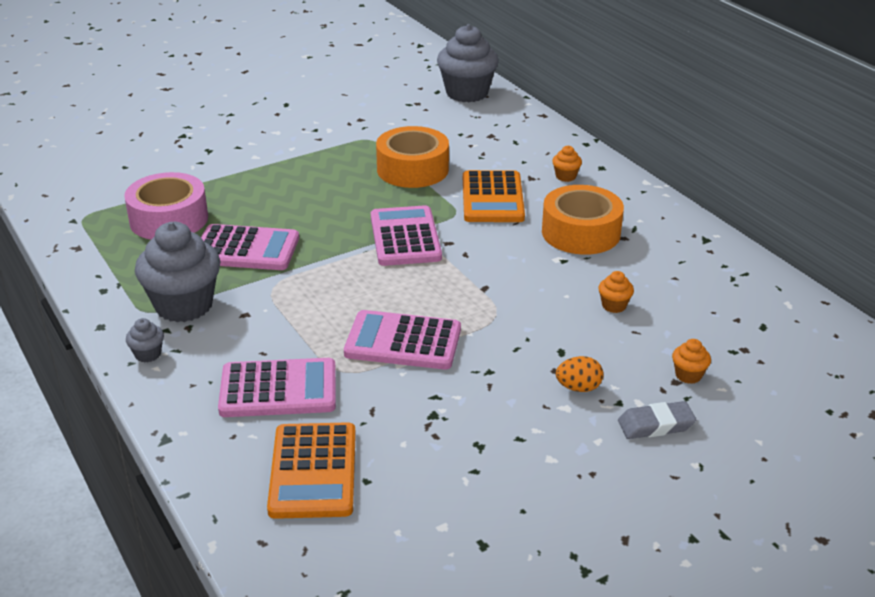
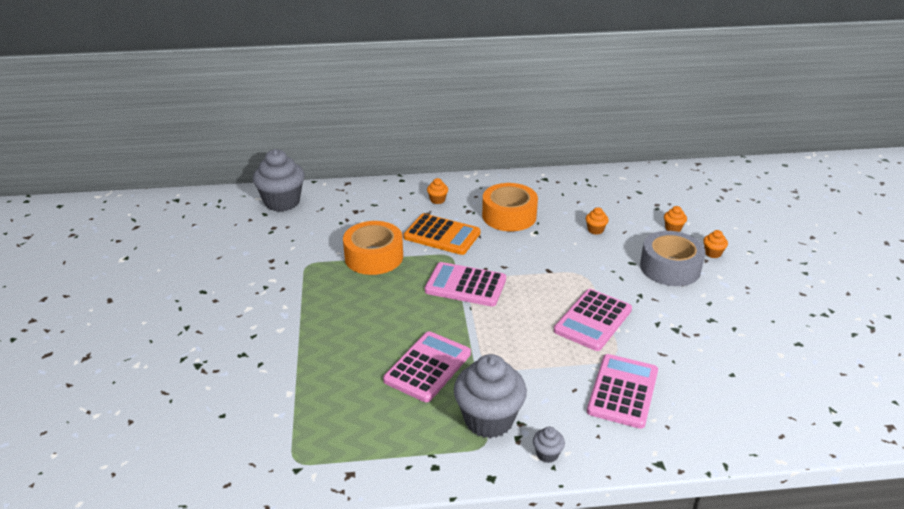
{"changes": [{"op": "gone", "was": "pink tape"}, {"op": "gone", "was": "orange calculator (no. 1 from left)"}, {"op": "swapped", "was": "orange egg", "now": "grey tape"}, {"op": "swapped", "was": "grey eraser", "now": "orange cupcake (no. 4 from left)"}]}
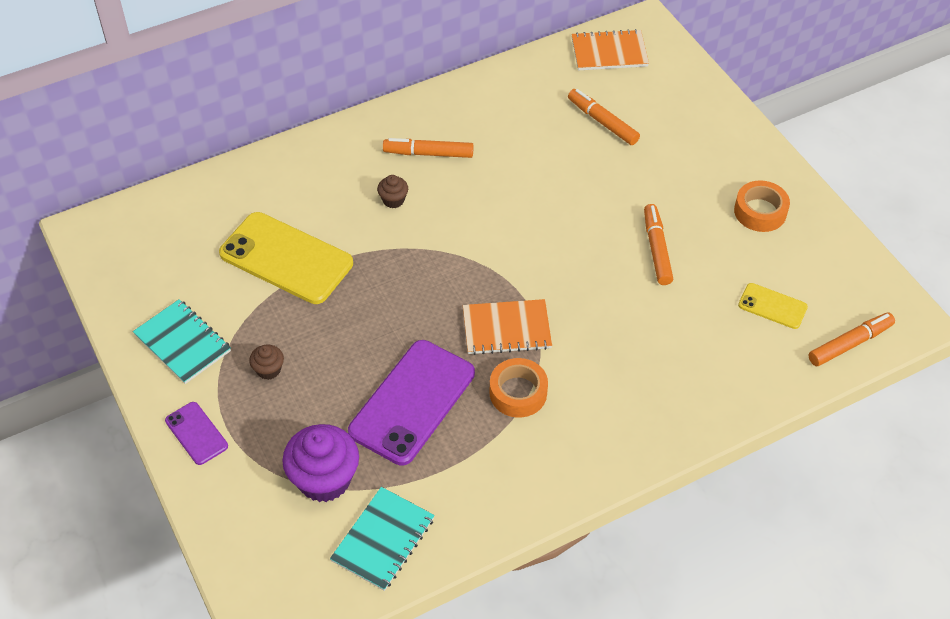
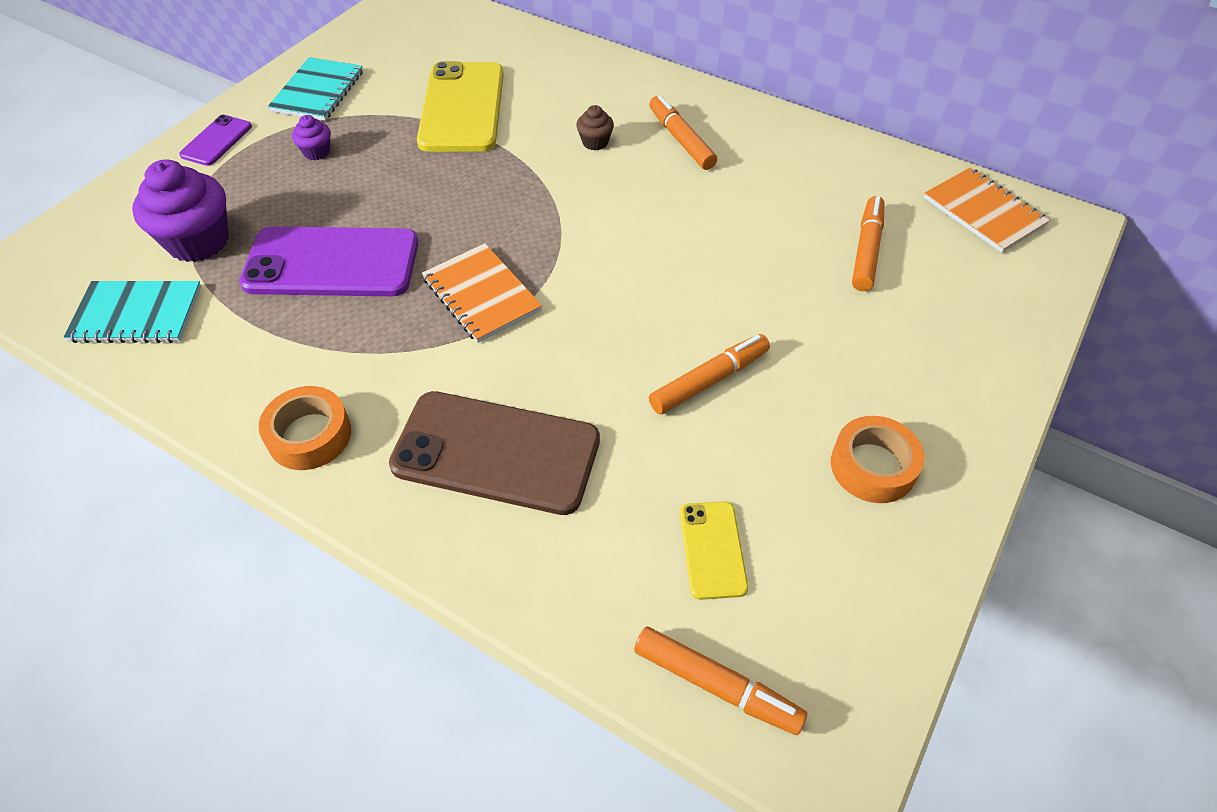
{"changes": [{"op": "new", "now": "brown phone"}, {"op": "shifted", "was": "orange tape (no. 1 from left)"}, {"op": "repainted", "was": "brown cupcake (no. 1 from left)", "now": "purple cupcake (no. 2 from left)"}]}
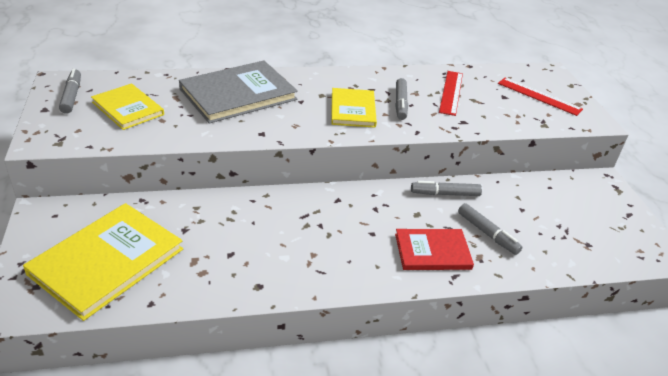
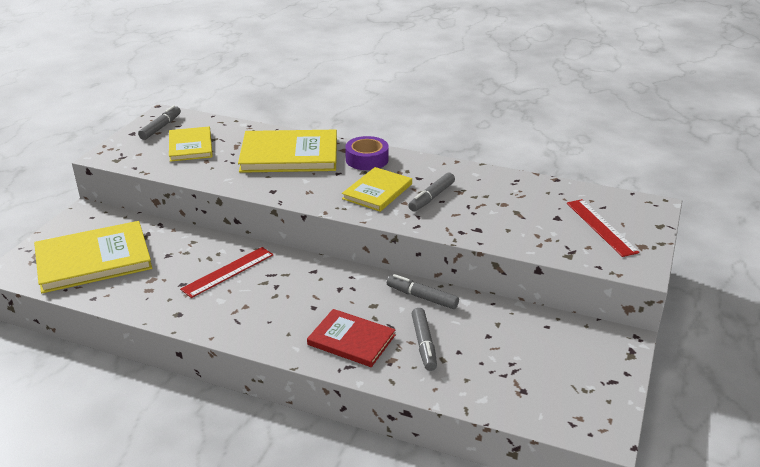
{"changes": [{"op": "new", "now": "purple tape"}, {"op": "shifted", "was": "red ruler (no. 1 from left)"}, {"op": "repainted", "was": "grey book", "now": "yellow book (no. 3 from left)"}]}
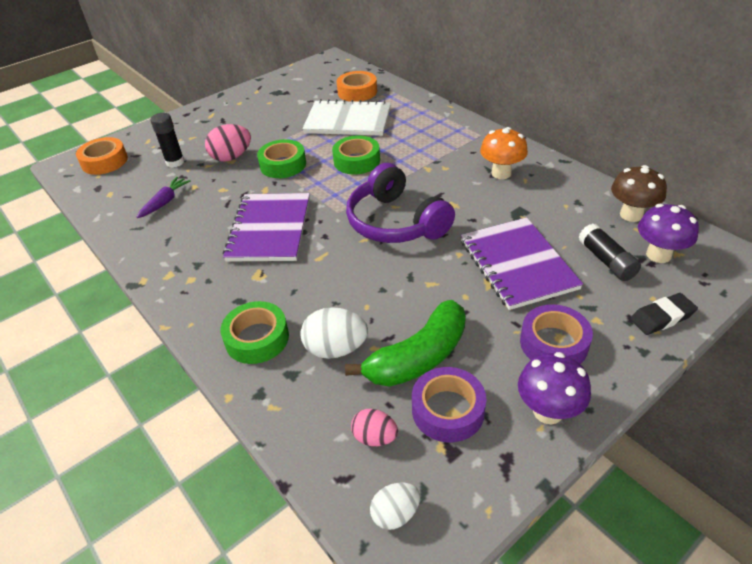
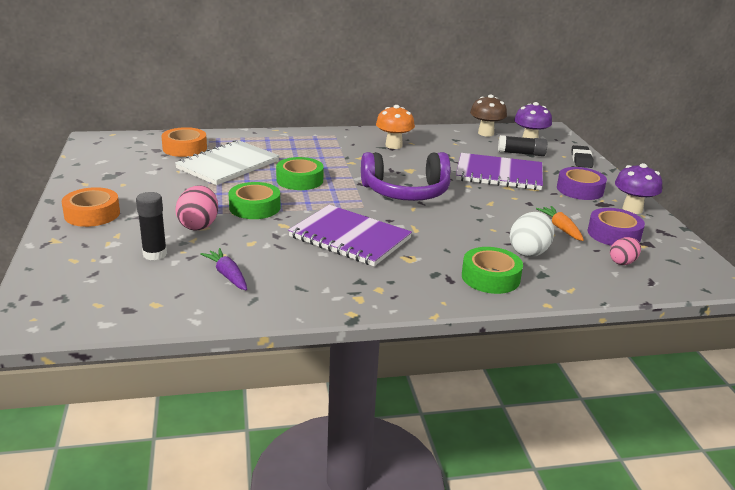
{"changes": [{"op": "gone", "was": "white egg (no. 2 from left)"}, {"op": "shifted", "was": "orange tape (no. 1 from left)"}, {"op": "swapped", "was": "green banana", "now": "orange carrot"}]}
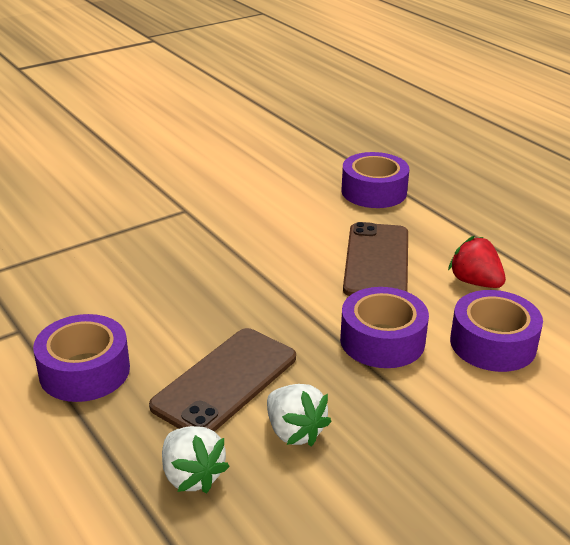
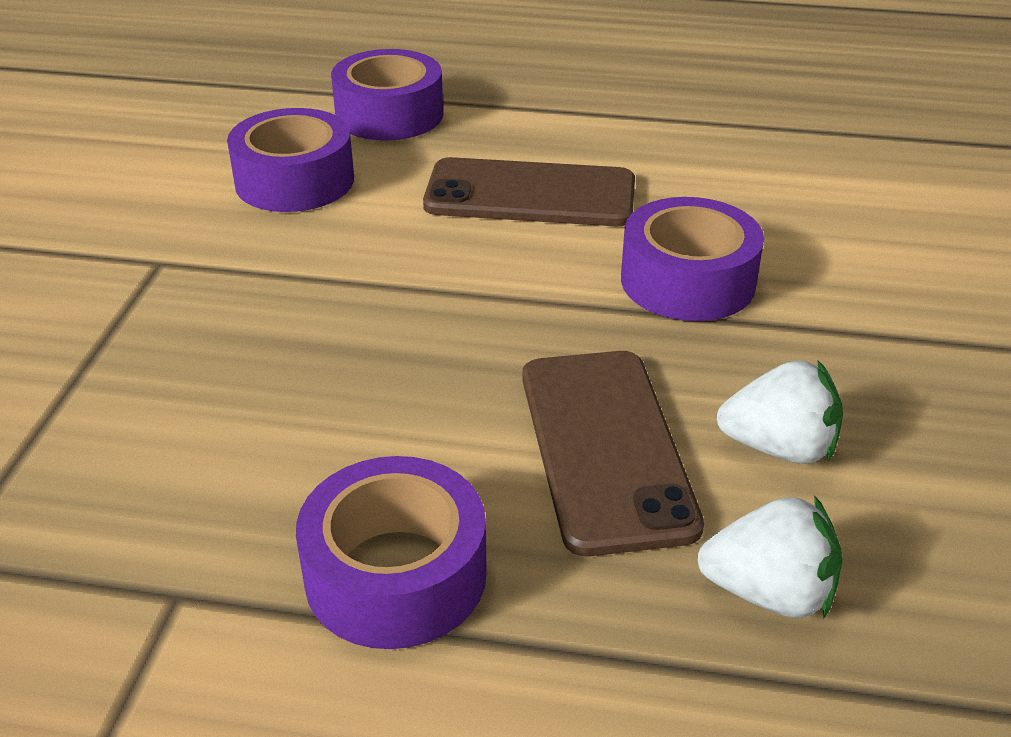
{"changes": [{"op": "gone", "was": "red strawberry"}, {"op": "shifted", "was": "purple tape (no. 4 from left in the first image)", "now": "purple tape (no. 1 from left)"}, {"op": "rotated", "was": "brown phone (no. 2 from left in the first image)", "clockwise": -45}]}
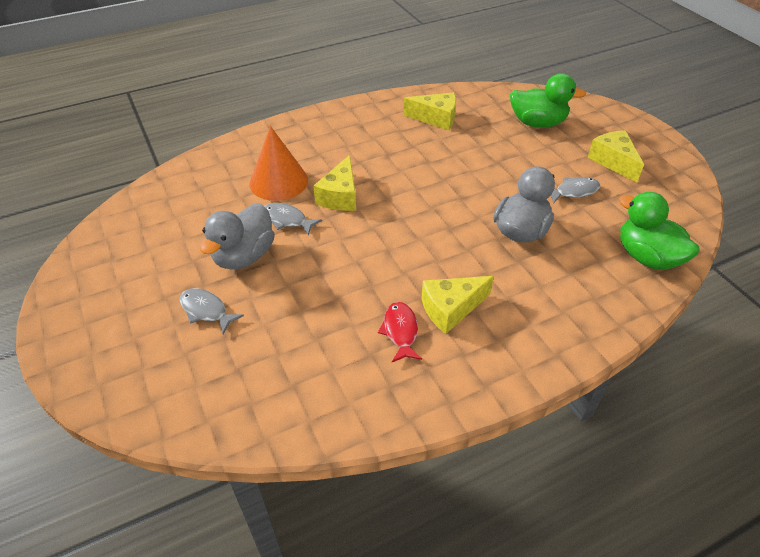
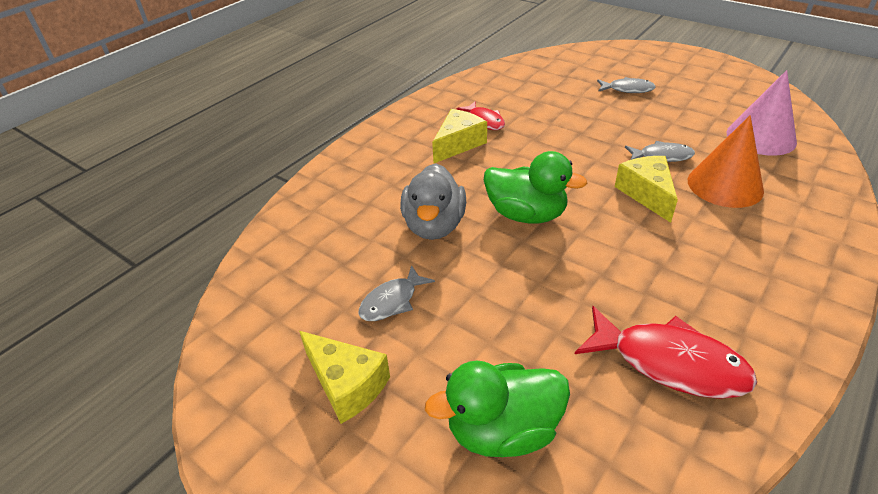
{"changes": [{"op": "gone", "was": "grey duck (no. 1 from left)"}, {"op": "new", "now": "pink cone"}, {"op": "shifted", "was": "green duck (no. 2 from left)"}, {"op": "swapped", "was": "yellow cheese (no. 2 from left)", "now": "red fish (no. 2 from left)"}]}
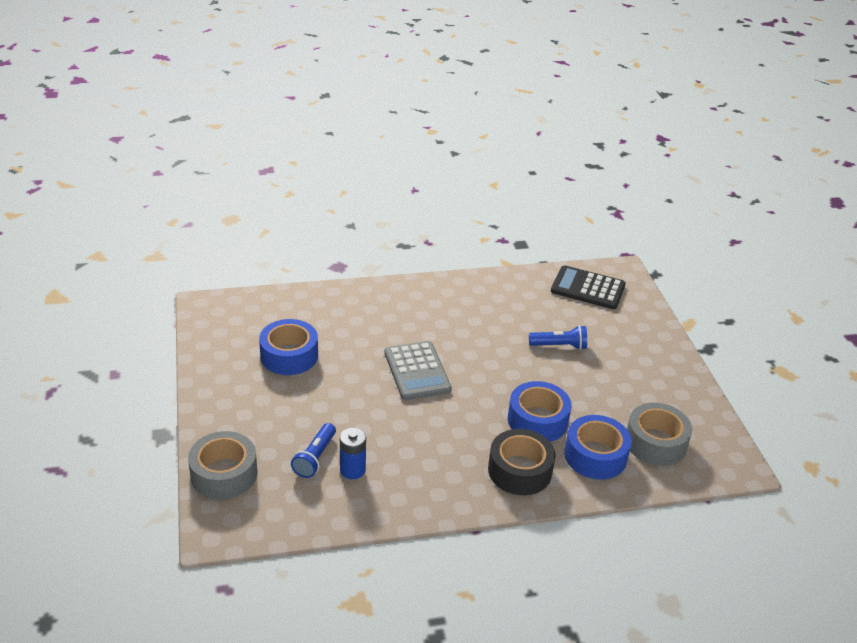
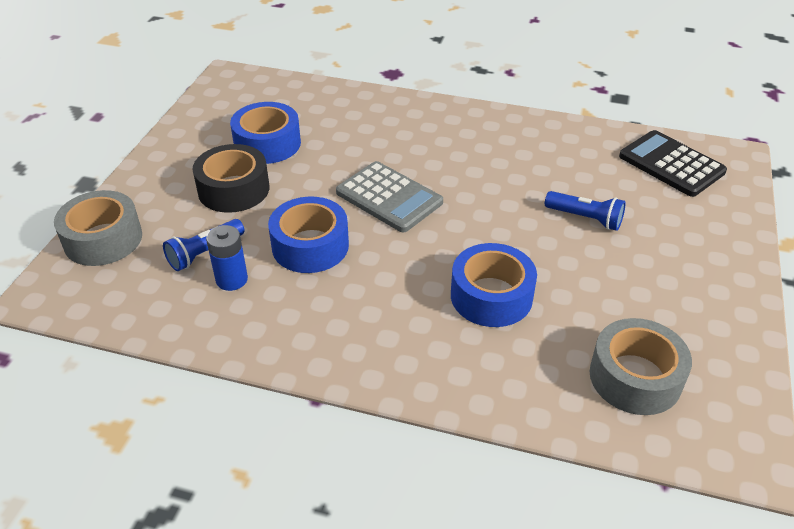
{"changes": [{"op": "shifted", "was": "black tape"}, {"op": "shifted", "was": "blue tape (no. 3 from left in the first image)", "now": "blue tape (no. 2 from left)"}, {"op": "rotated", "was": "grey calculator", "clockwise": -60}]}
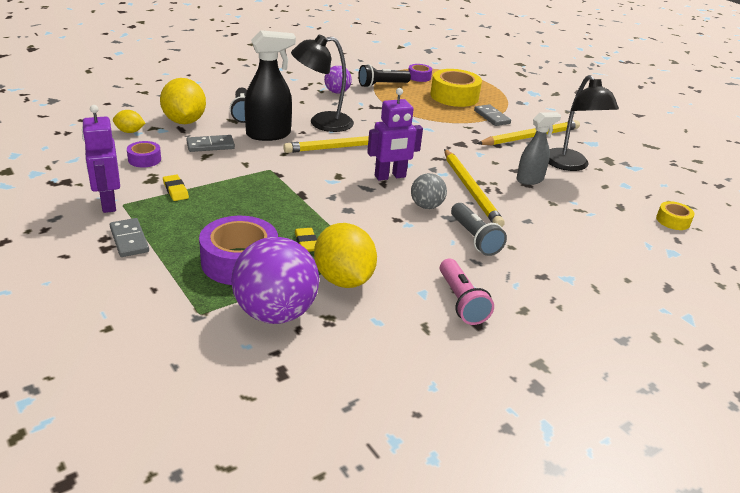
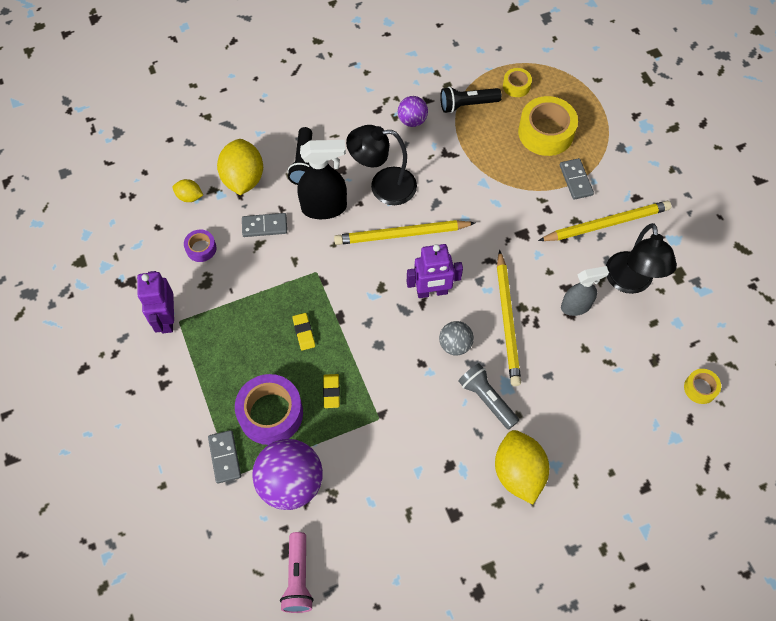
{"changes": [{"op": "shifted", "was": "grey domino (no. 1 from left)"}, {"op": "shifted", "was": "yellow eraser (no. 1 from left)"}, {"op": "shifted", "was": "yellow lemon (no. 3 from left)"}, {"op": "shifted", "was": "pink flashlight"}, {"op": "repainted", "was": "purple tape (no. 3 from left)", "now": "yellow tape (no. 1 from left)"}, {"op": "rotated", "was": "grey flashlight", "clockwise": 150}]}
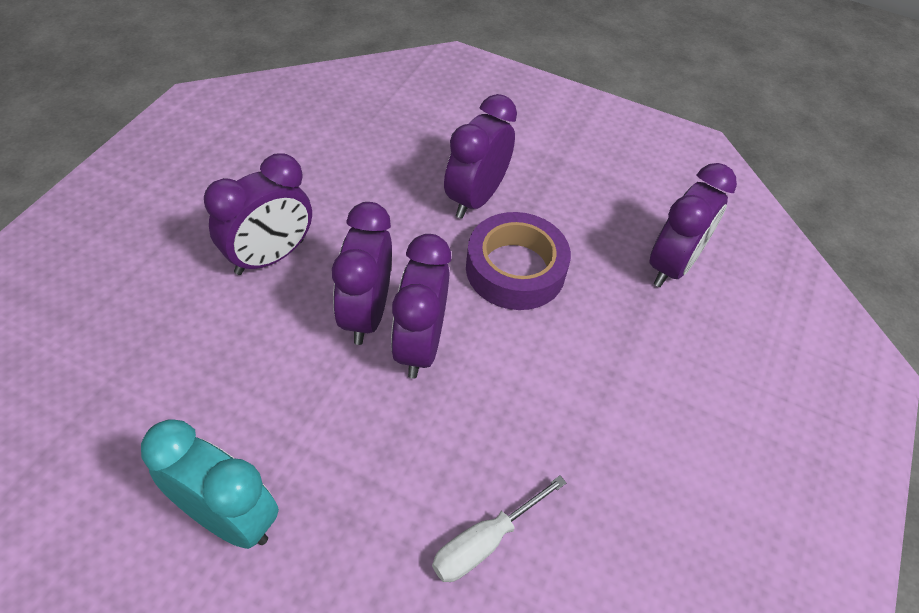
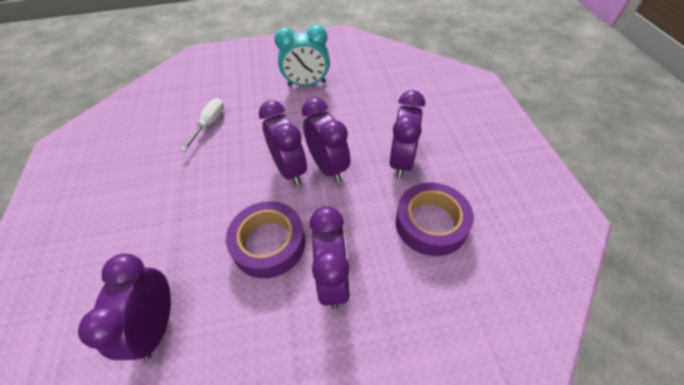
{"changes": [{"op": "new", "now": "purple tape (no. 2 from left)"}]}
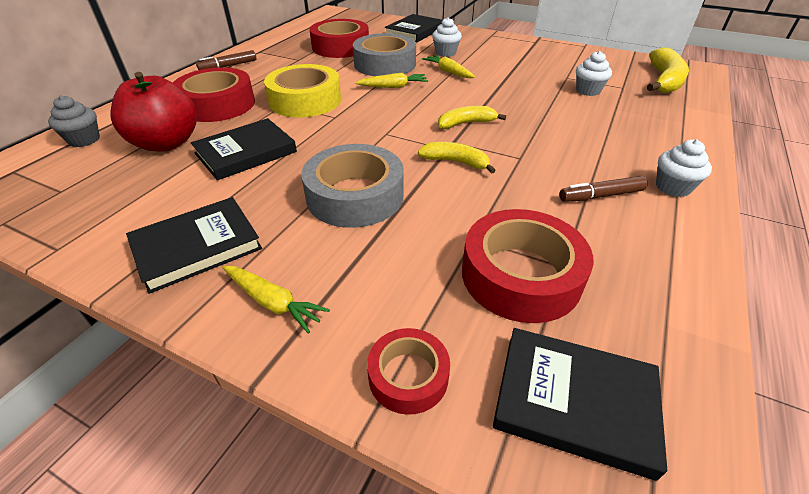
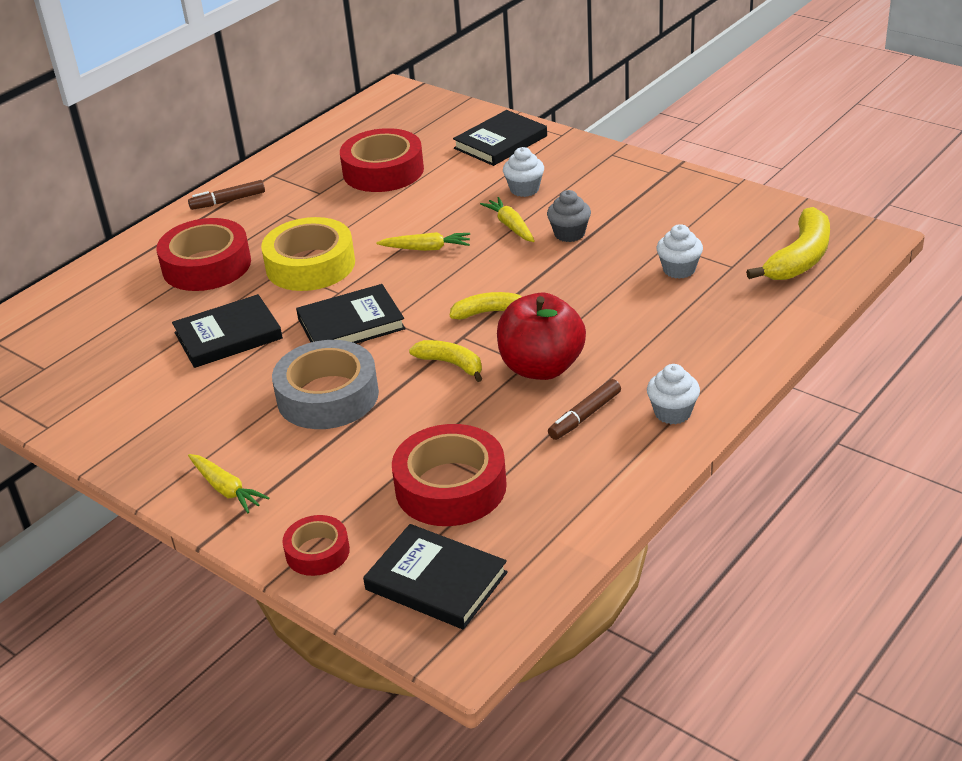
{"changes": [{"op": "gone", "was": "grey tape (no. 2 from left)"}, {"op": "shifted", "was": "grey cupcake"}, {"op": "shifted", "was": "red apple"}, {"op": "shifted", "was": "black book (no. 1 from left in the first image)", "now": "black book (no. 2 from left)"}, {"op": "rotated", "was": "brown marker (no. 2 from left)", "clockwise": -45}]}
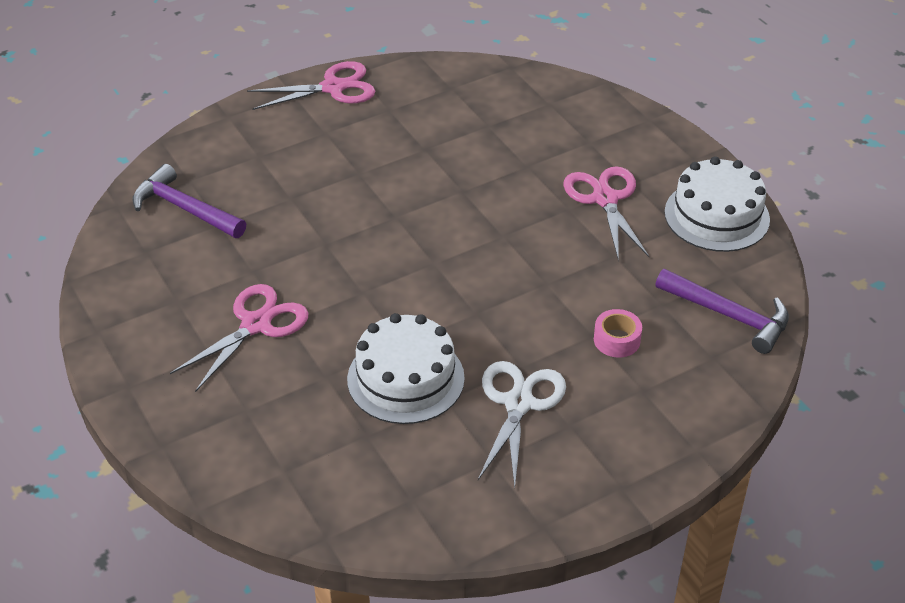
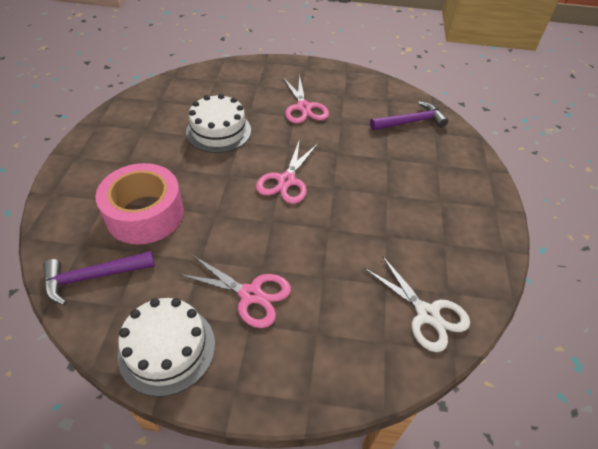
{"changes": [{"op": "shifted", "was": "pink scissors (no. 2 from left)"}, {"op": "shifted", "was": "white scissors"}, {"op": "scaled", "was": "pink tape", "ratio": 2.42}]}
